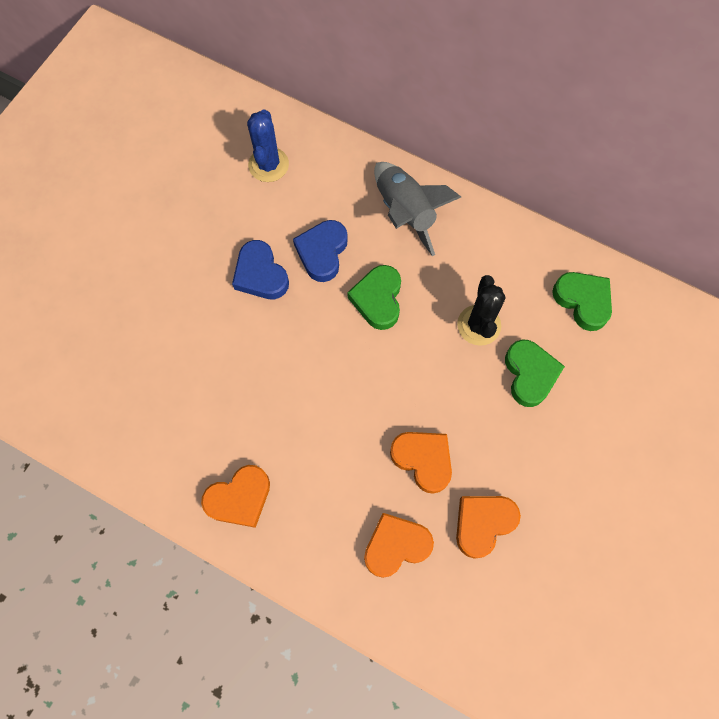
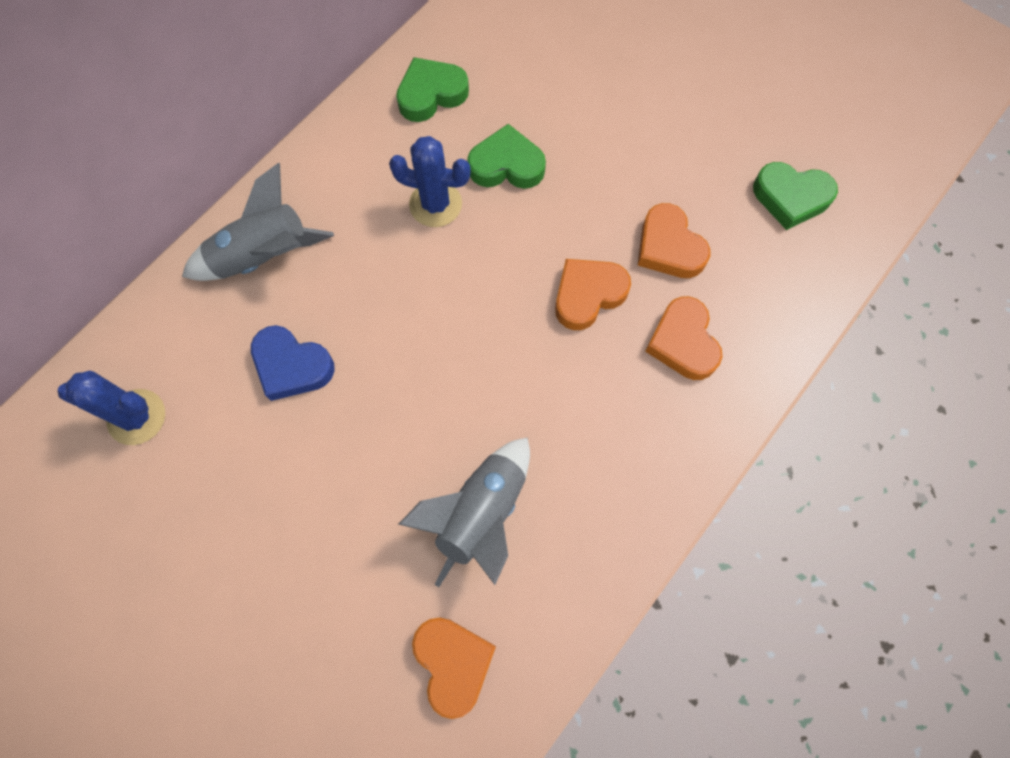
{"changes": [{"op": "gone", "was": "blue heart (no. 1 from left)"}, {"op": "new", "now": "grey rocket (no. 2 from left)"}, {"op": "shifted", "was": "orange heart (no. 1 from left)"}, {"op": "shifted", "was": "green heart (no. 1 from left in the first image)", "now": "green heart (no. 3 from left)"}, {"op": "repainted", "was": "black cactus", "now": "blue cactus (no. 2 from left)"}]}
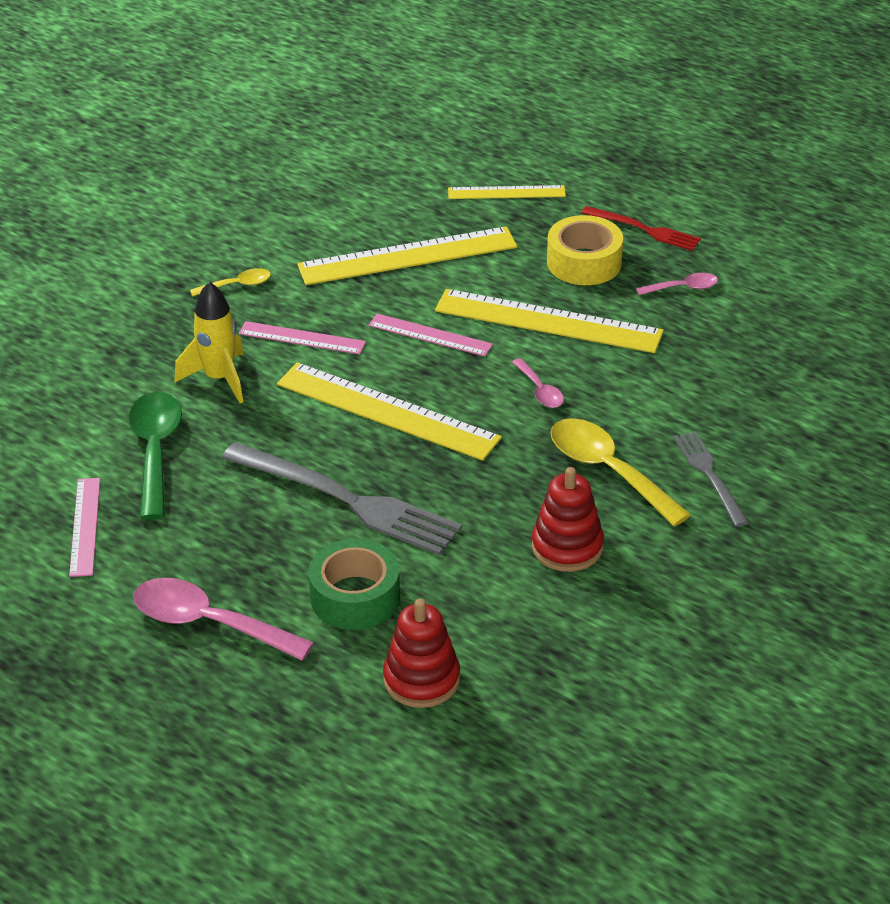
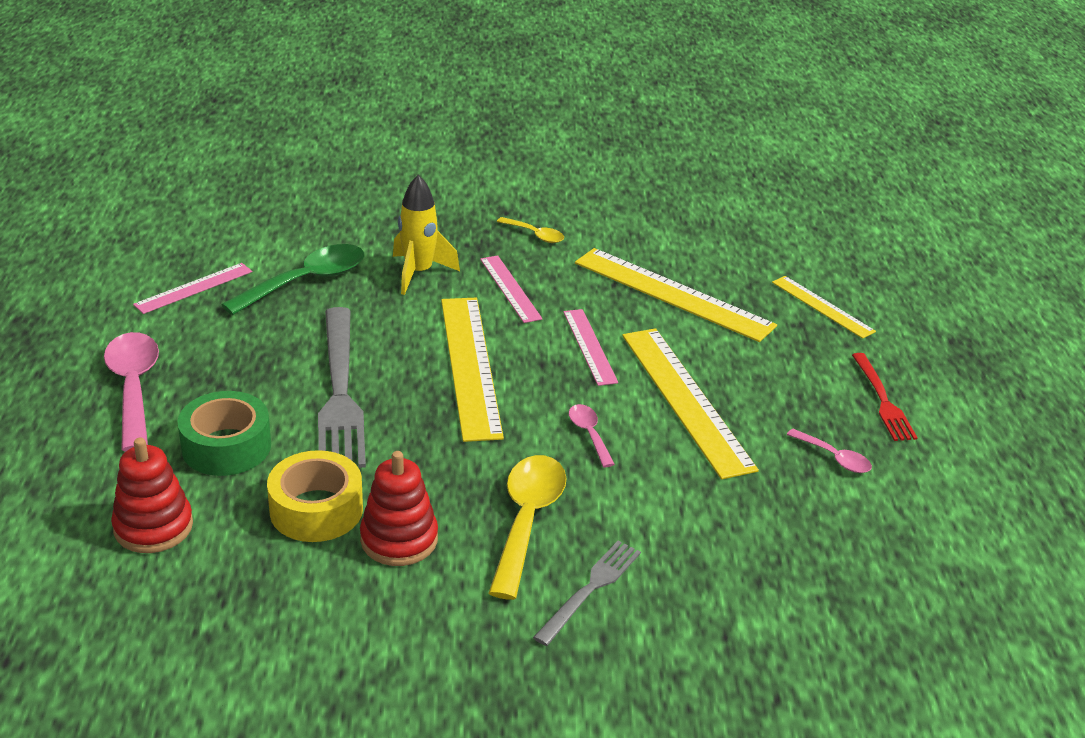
{"changes": [{"op": "shifted", "was": "yellow tape"}, {"op": "rotated", "was": "pink spoon (no. 2 from left)", "clockwise": 135}]}
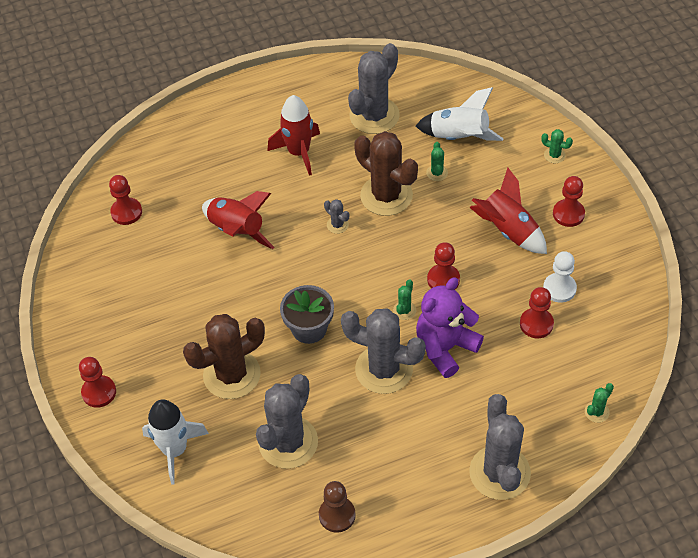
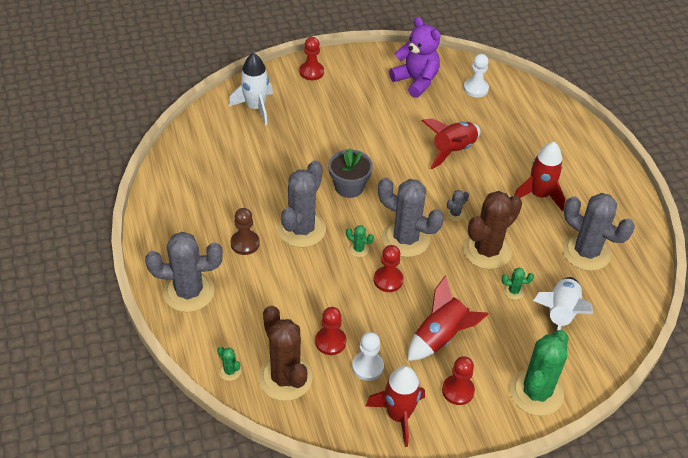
{"changes": [{"op": "new", "now": "red rocket (no. 1 from left)"}, {"op": "shifted", "was": "brown cactus (no. 1 from left)"}, {"op": "shifted", "was": "grey cactus (no. 1 from left in the first image)", "now": "grey cactus (no. 3 from left)"}, {"op": "shifted", "was": "brown pawn"}, {"op": "shifted", "was": "purple teddy bear"}, {"op": "repainted", "was": "red pawn (no. 2 from left)", "now": "white pawn (no. 2 from left)"}, {"op": "scaled", "was": "green cactus (no. 3 from left in the first image)", "ratio": 2.4}]}
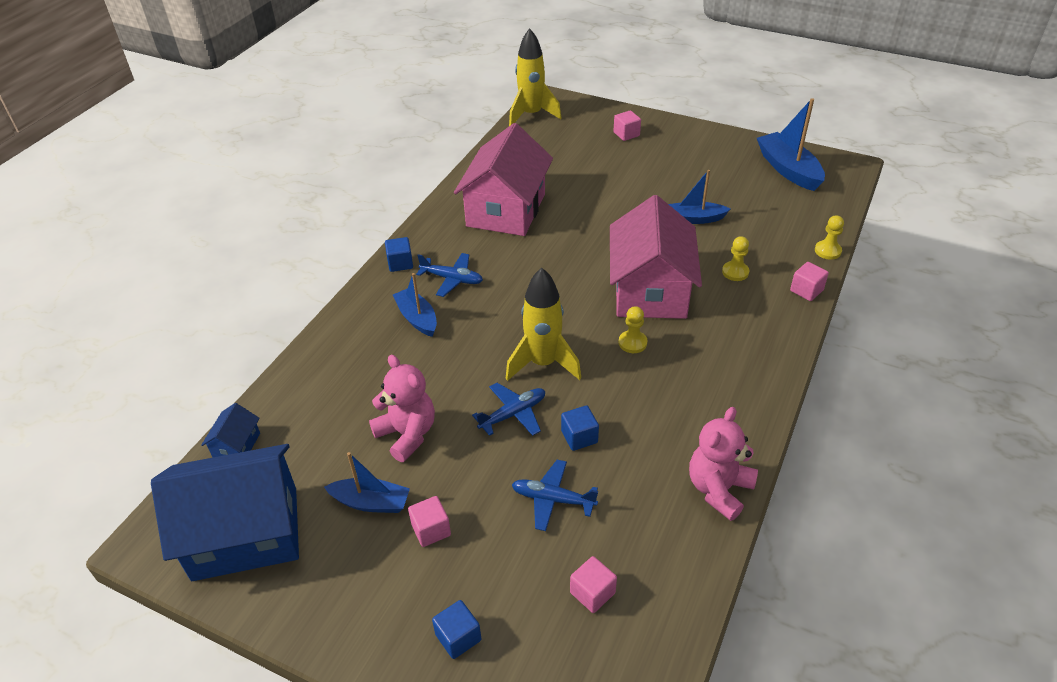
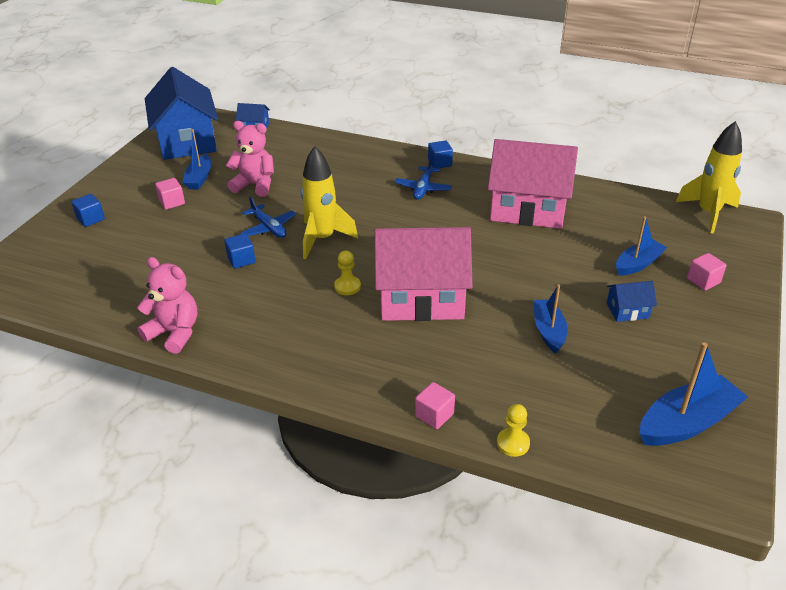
{"changes": [{"op": "gone", "was": "blue plane (no. 3 from left)"}, {"op": "gone", "was": "pink cube (no. 2 from left)"}, {"op": "gone", "was": "yellow pawn (no. 2 from left)"}, {"op": "new", "now": "blue house (no. 3 from left)"}, {"op": "shifted", "was": "blue boat (no. 2 from left in the first image)", "now": "blue boat (no. 3 from left)"}, {"op": "rotated", "was": "pink teddy bear (no. 1 from left in the first image)", "clockwise": -120}]}
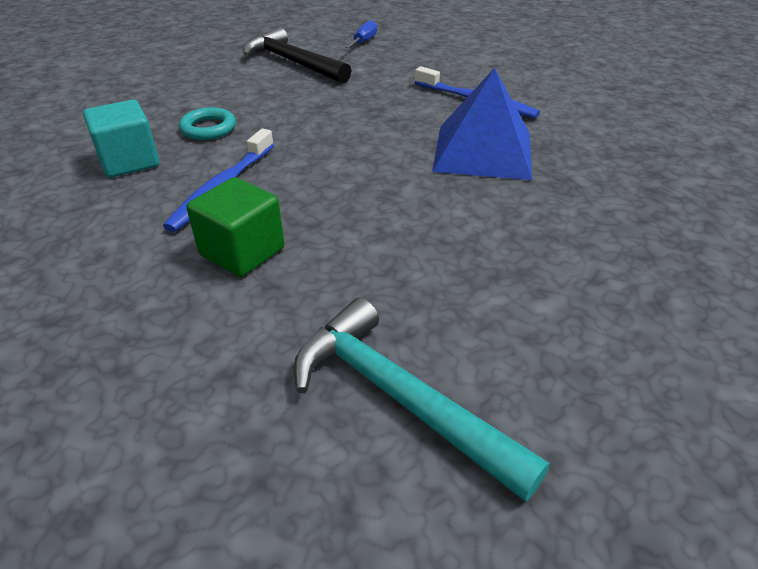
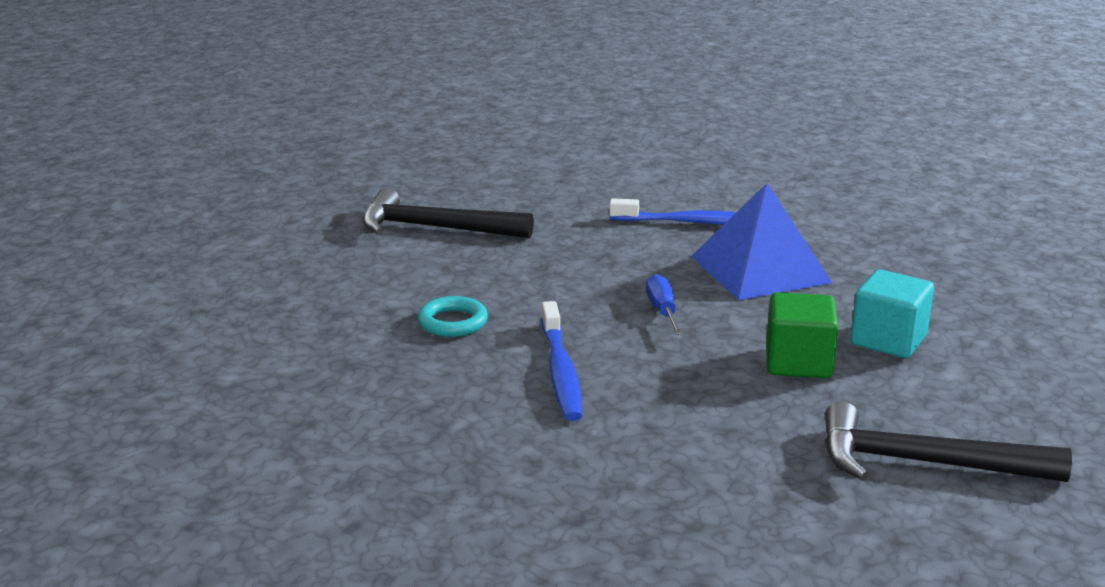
{"changes": [{"op": "shifted", "was": "turquoise cube"}, {"op": "shifted", "was": "green cube"}, {"op": "shifted", "was": "blue screwdriver"}, {"op": "repainted", "was": "turquoise hammer", "now": "black hammer (no. 2 from left)"}]}
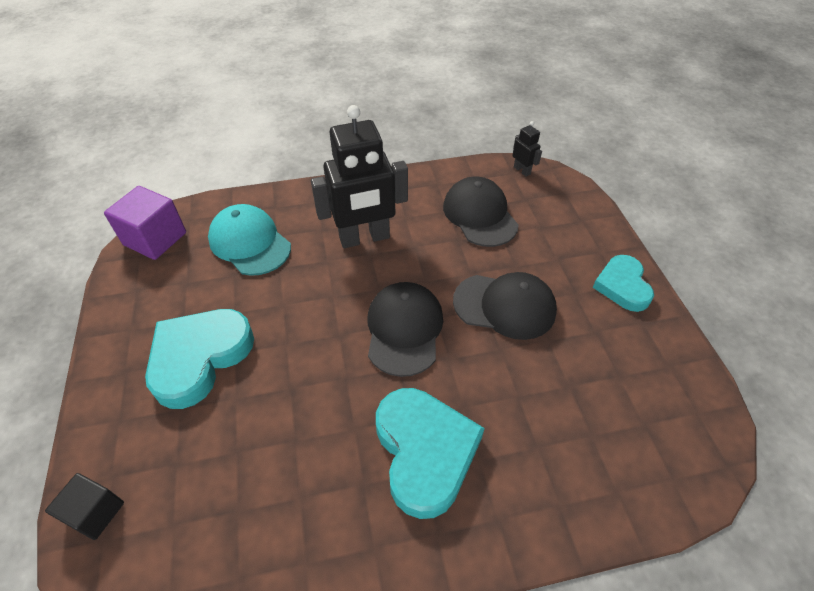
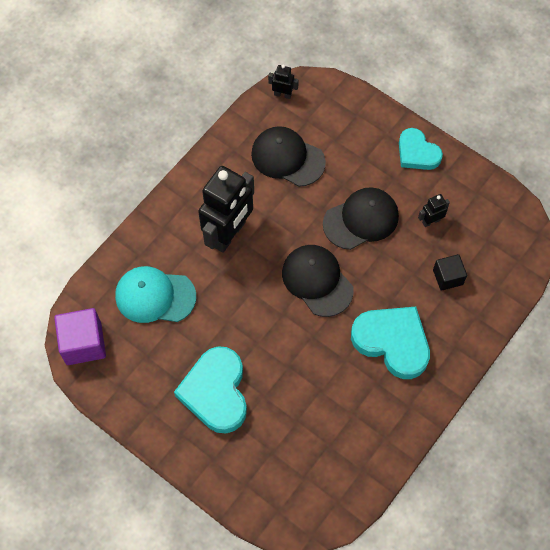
{"changes": [{"op": "new", "now": "black robot (no. 3 from left)"}, {"op": "shifted", "was": "black cube"}]}
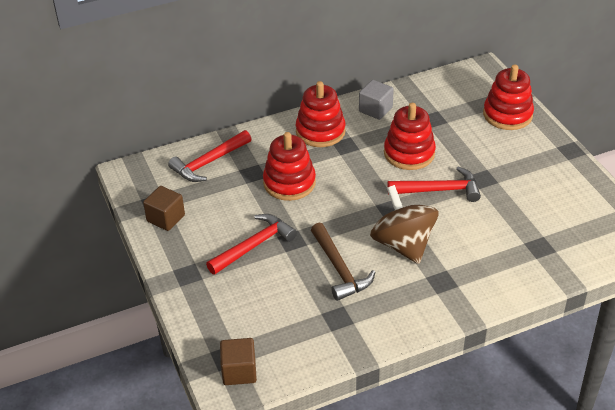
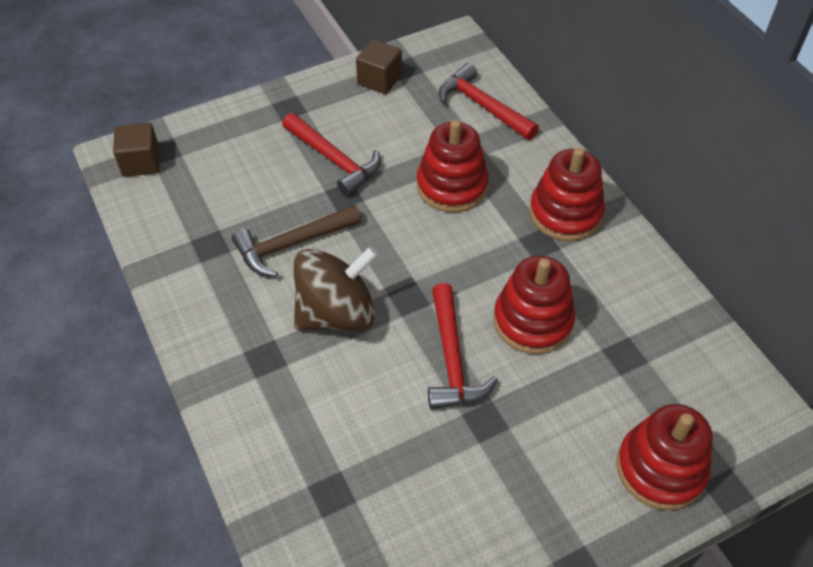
{"changes": [{"op": "gone", "was": "grey cube"}]}
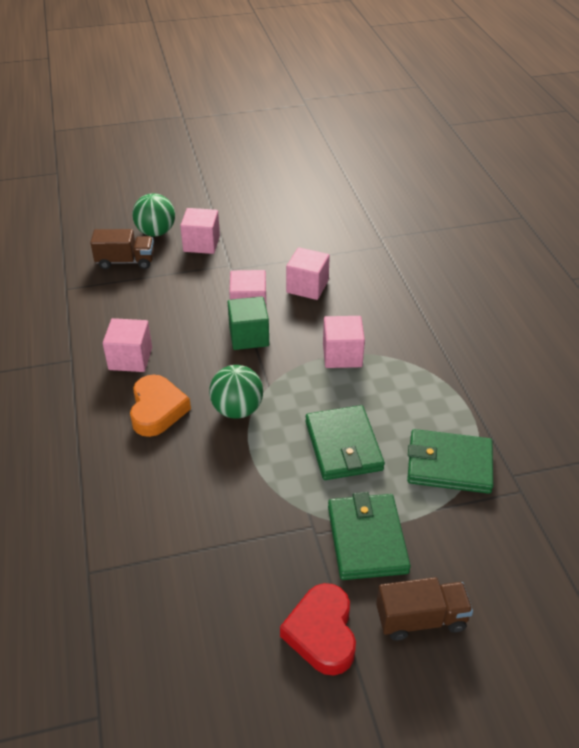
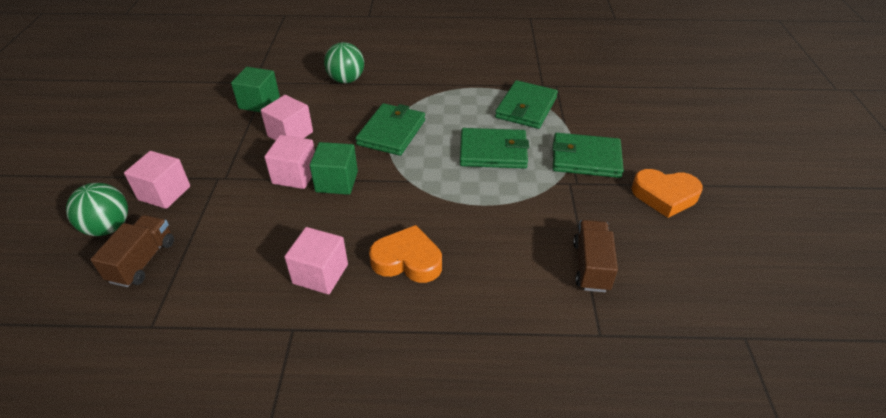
{"changes": [{"op": "new", "now": "green cube (no. 1 from left)"}, {"op": "shifted", "was": "green ball (no. 2 from left)"}, {"op": "shifted", "was": "brown truck (no. 2 from left)"}, {"op": "swapped", "was": "pink cube (no. 5 from left)", "now": "green wallet (no. 1 from left)"}, {"op": "repainted", "was": "red heart", "now": "orange heart (no. 2 from left)"}]}
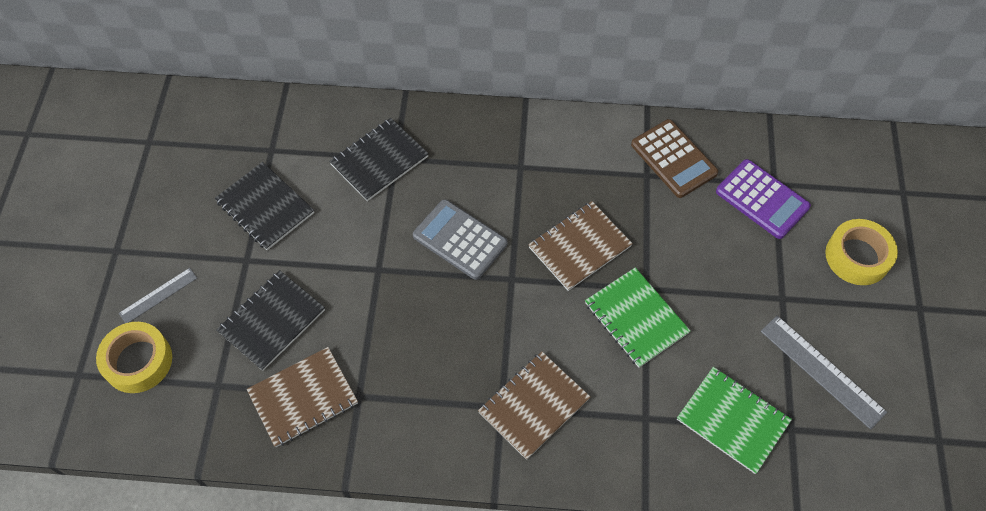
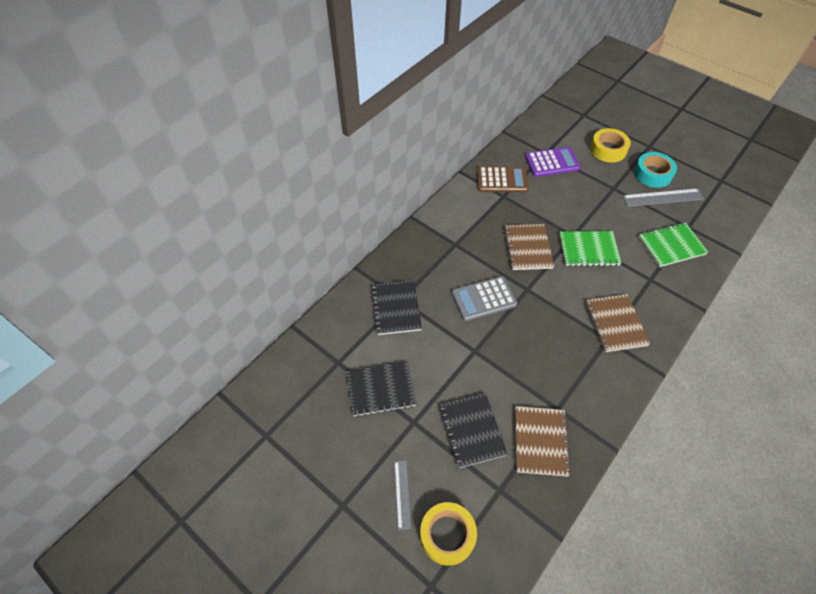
{"changes": [{"op": "new", "now": "turquoise tape"}]}
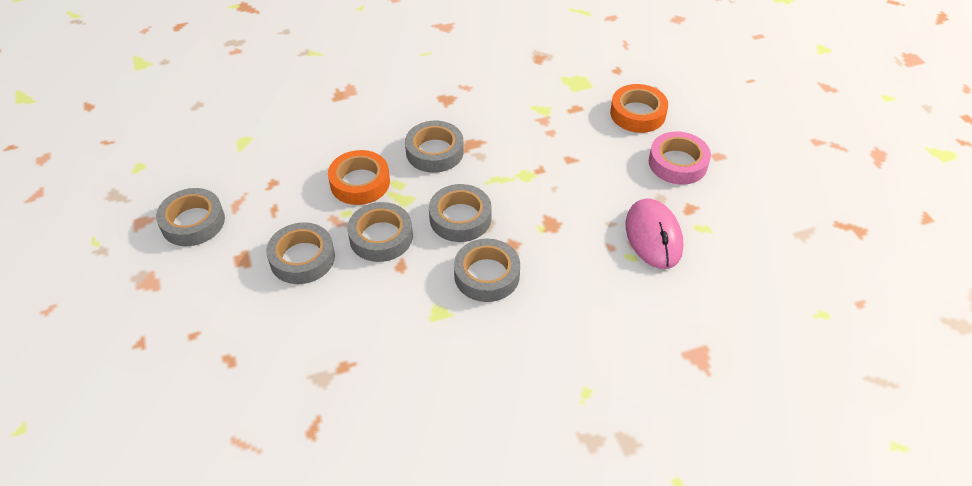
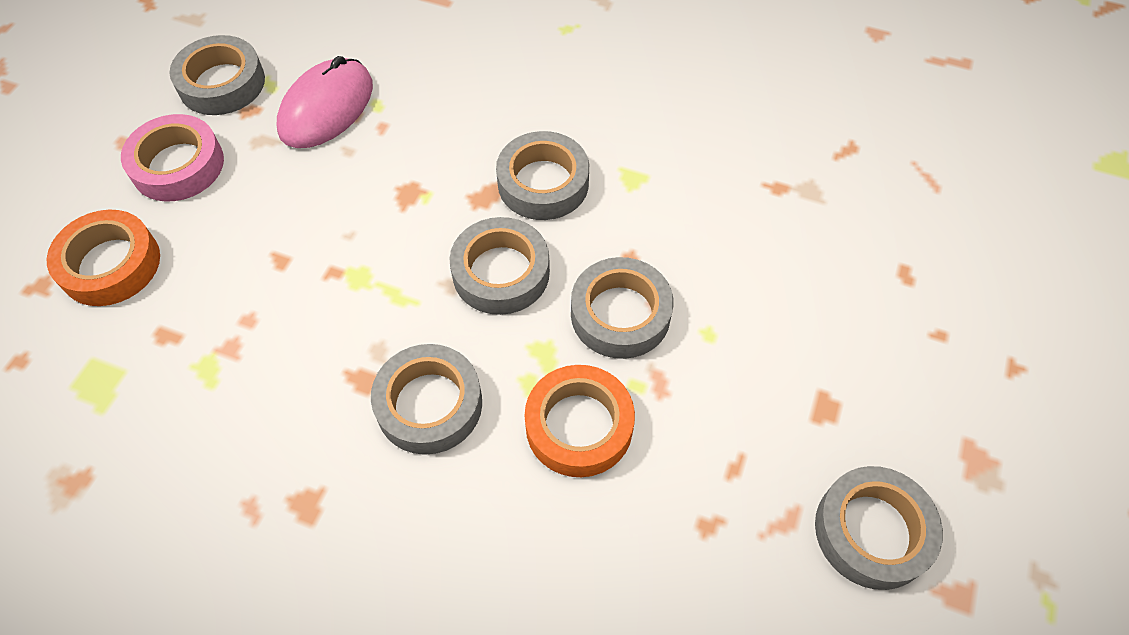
{"changes": [{"op": "shifted", "was": "grey tape (no. 2 from left in the first image)", "now": "grey tape (no. 1 from left)"}]}
